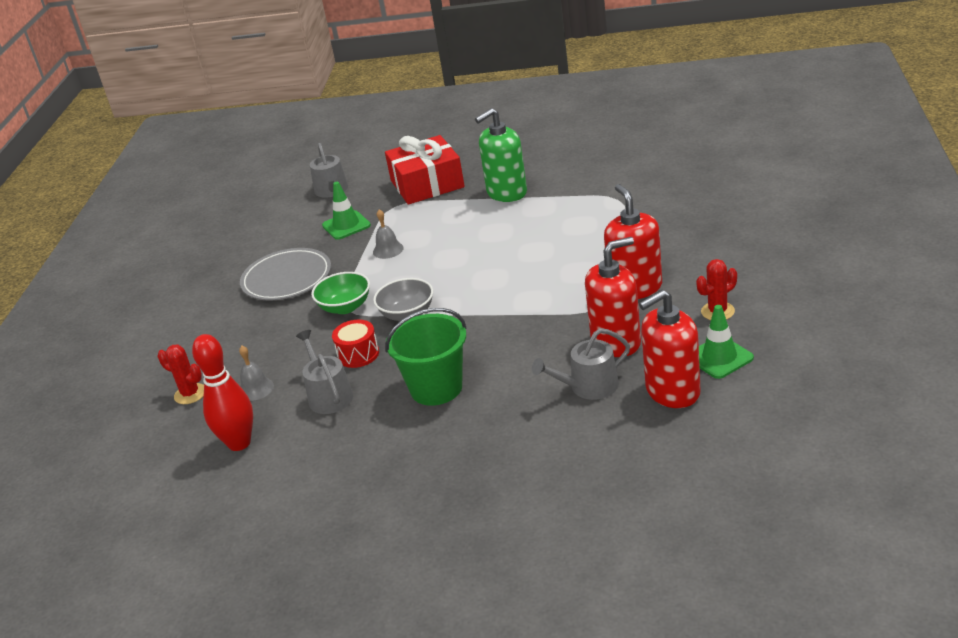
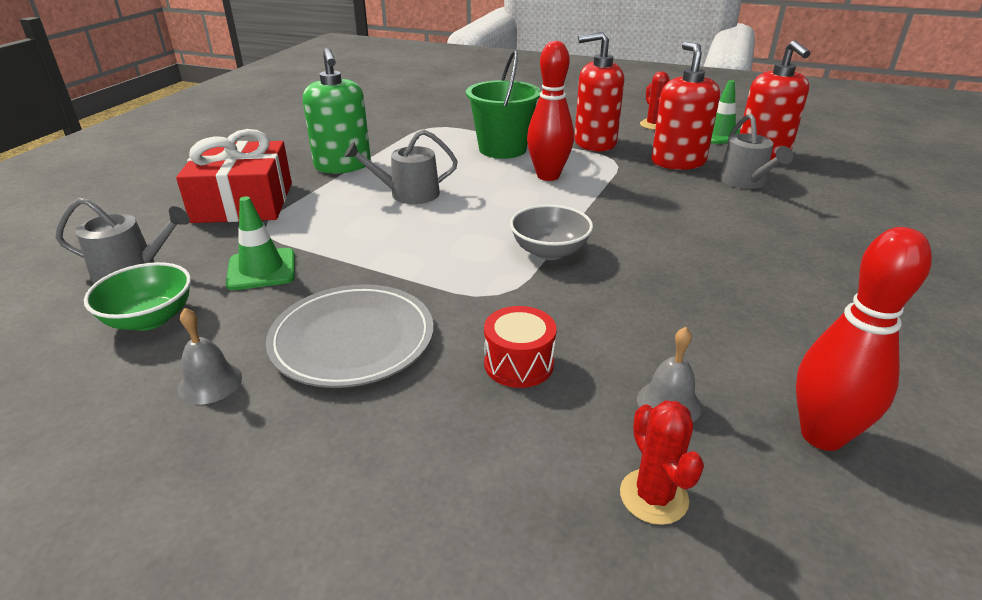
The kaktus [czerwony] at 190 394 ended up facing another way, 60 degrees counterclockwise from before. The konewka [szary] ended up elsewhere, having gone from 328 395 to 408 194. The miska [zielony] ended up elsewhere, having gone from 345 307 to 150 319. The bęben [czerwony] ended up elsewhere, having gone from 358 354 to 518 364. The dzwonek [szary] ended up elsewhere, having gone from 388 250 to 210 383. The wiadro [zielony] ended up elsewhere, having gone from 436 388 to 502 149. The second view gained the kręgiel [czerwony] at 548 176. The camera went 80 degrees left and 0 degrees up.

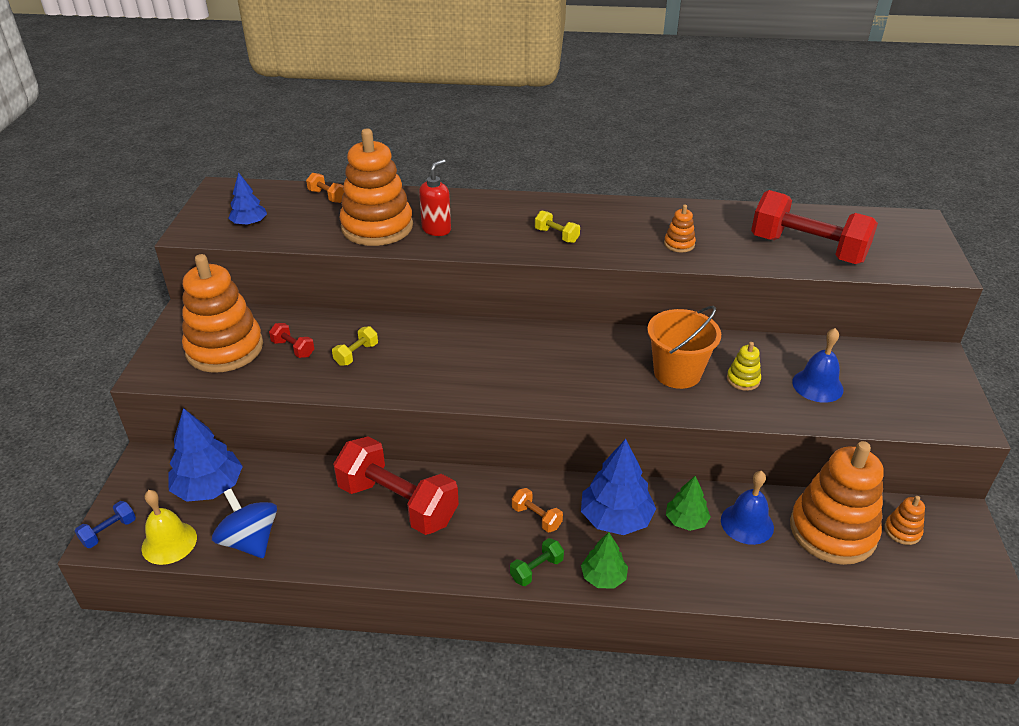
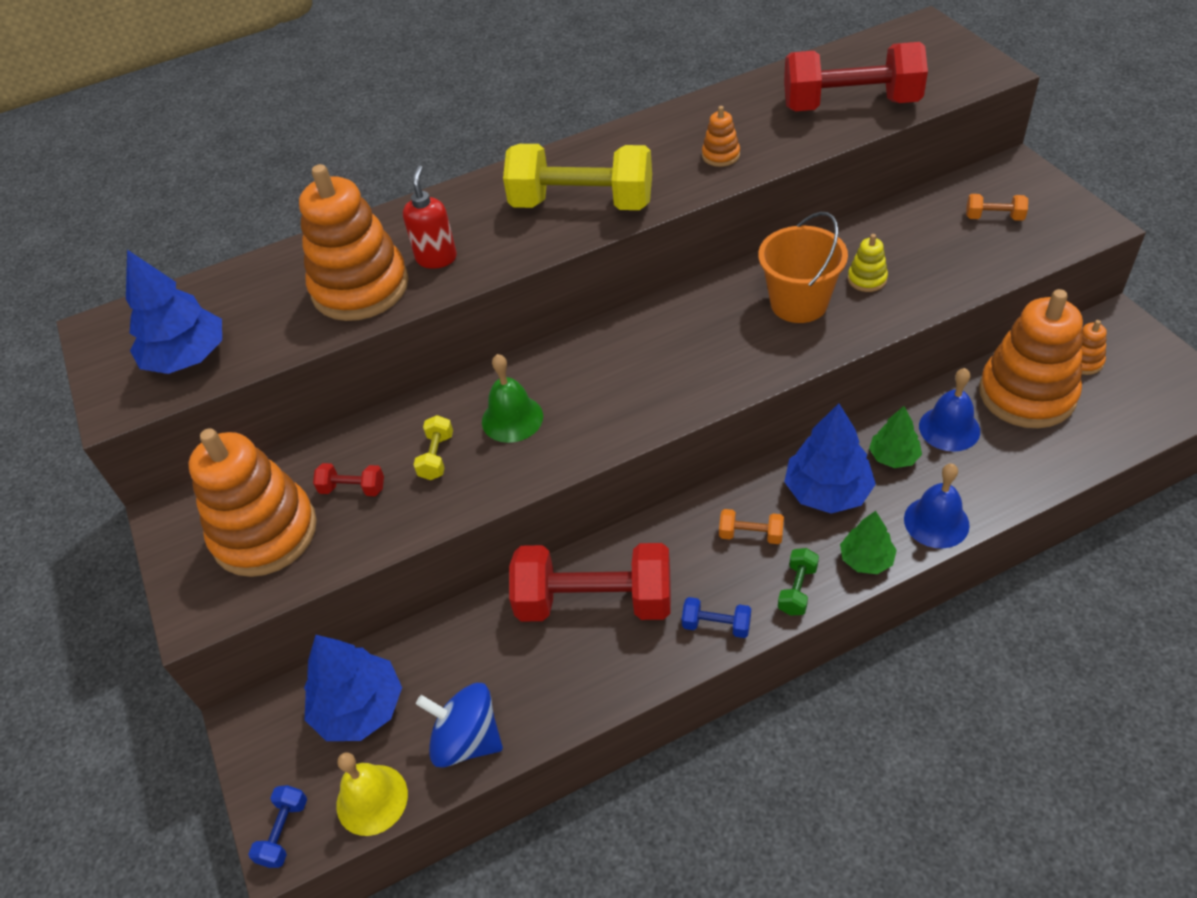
The size of the drzewko [niebieski] at 249 223 changed by a factor of 1.69. The hantel [pomarańczowy] ended up elsewhere, having gone from 327 196 to 994 217. The size of the hantel [żółty] at 556 236 changed by a factor of 2.39. The dzwonek [niebieski] ended up elsewhere, having gone from 817 385 to 936 522. The second view gained the dzwonek [zielony] at 512 418. The second view gained the hantel [niebieski] at 716 625. The camera went 25 degrees left and 10 degrees up.

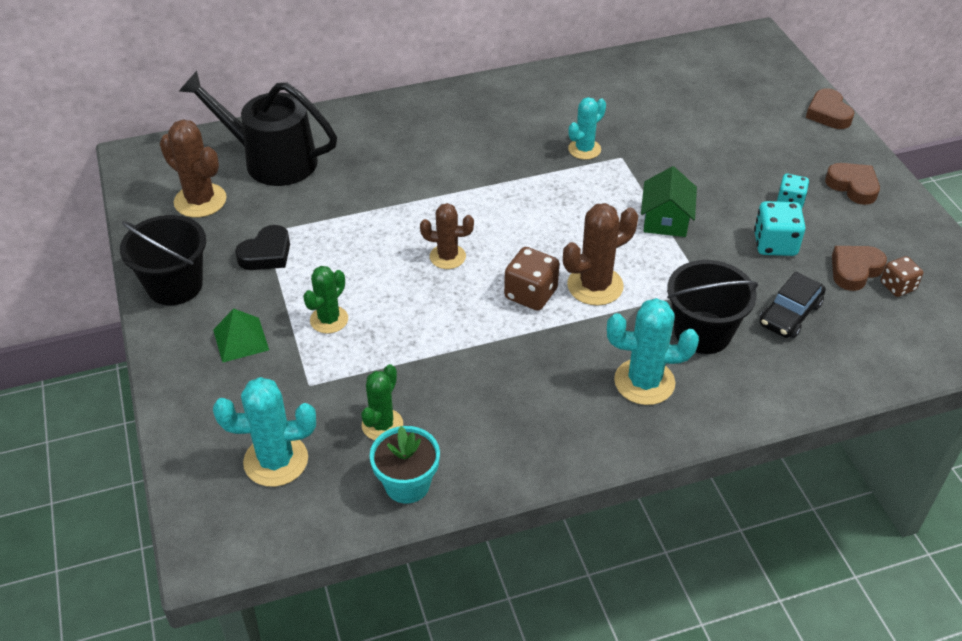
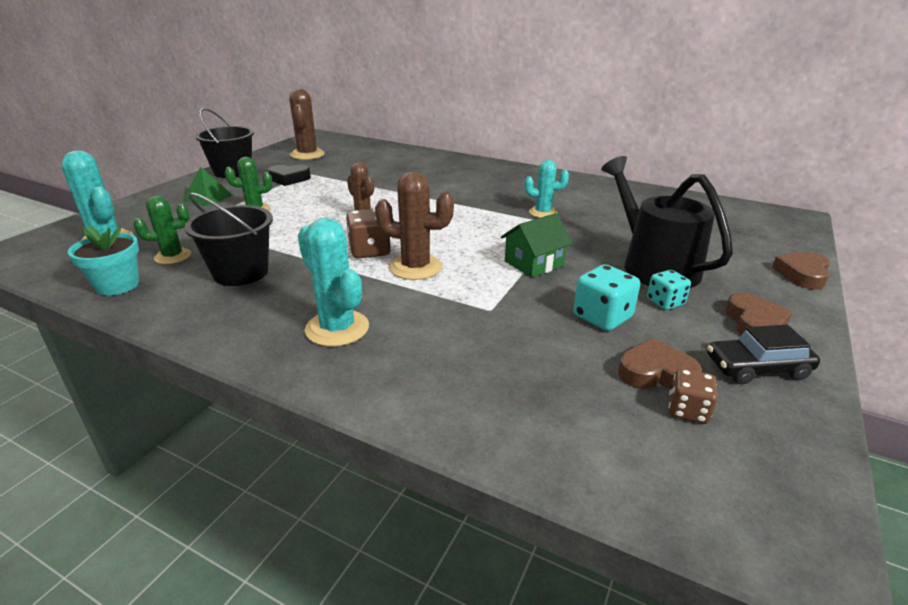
The konewka [czarny] ended up elsewhere, having gone from 272 160 to 654 265. The wiadro [czarny] ended up elsewhere, having gone from 702 332 to 241 272. The samochód [czarny] ended up elsewhere, having gone from 790 314 to 757 368. The camera went 45 degrees right and 15 degrees down.

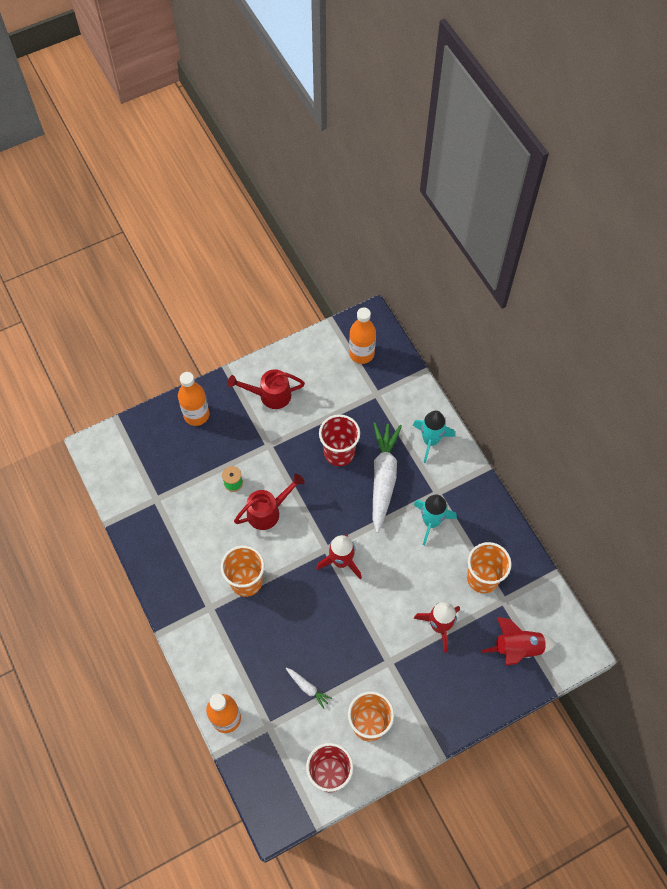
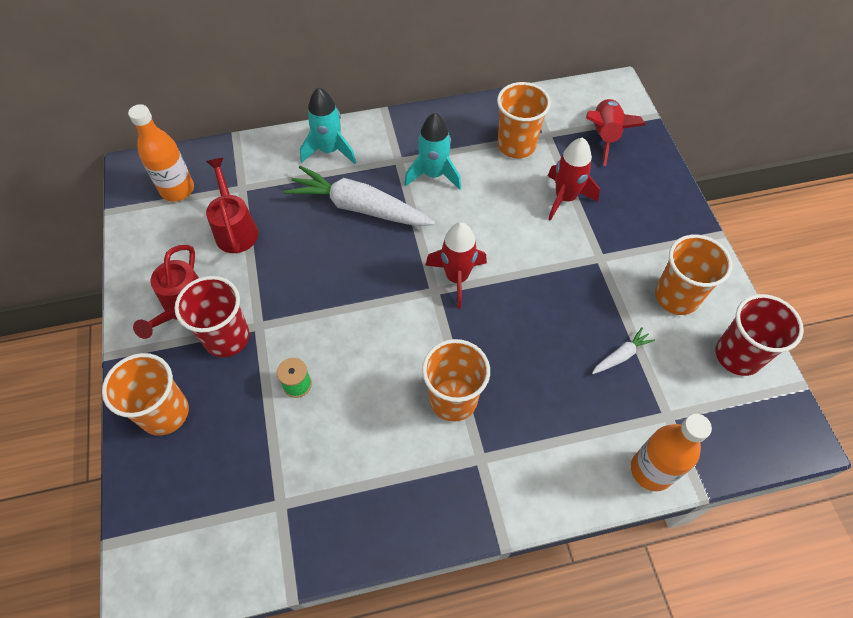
Where the butelka [pomarańczowy] stood at 196 415, the szklanka [pomarańczowy] came to stand at 165 413. The konewka [czerwony] ended up elsewhere, having gone from 268 511 to 235 229. The szklanka [czerwony] ended up elsewhere, having gone from 339 452 to 227 337. The camera went 75 degrees left and 5 degrees down.

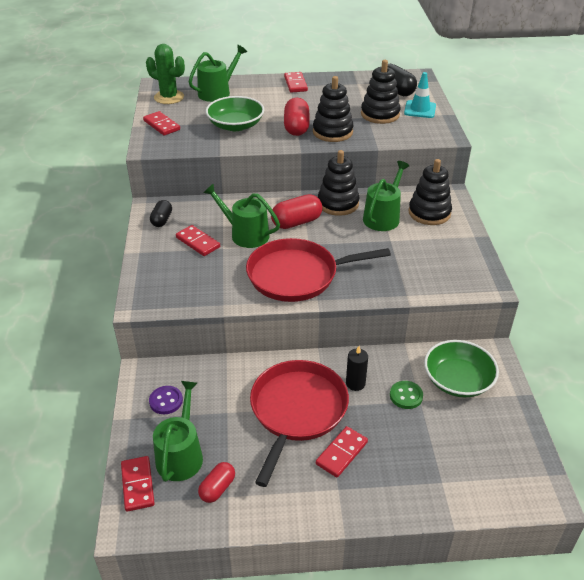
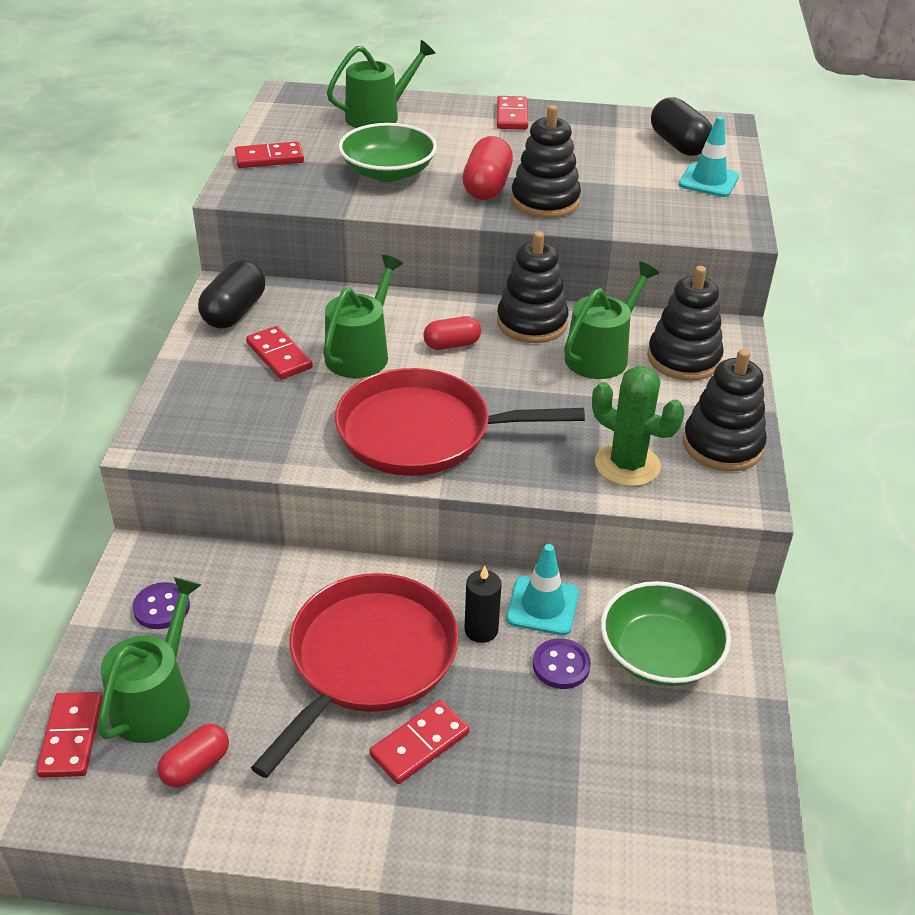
The kostka domina [czerwony] at 162 125 ended up facing another way, 75 degrees counterclockwise from before. The kaktus [zielony] ended up elsewhere, having gone from 169 97 to 627 465. The size of the kapsułka [czarny] at 162 220 changed by a factor of 1.57. The konewka [zielony] at 245 234 ended up facing another way, 75 degrees clockwise from before. The size of the kapsułka [czerwony] at 296 222 changed by a factor of 0.64. The zabawka nakładanka [czarny] ended up elsewhere, having gone from 380 114 to 722 445. What was the guzik [zielony] at 406 396 turned into the guzik [fioletowy] at 561 665. The second view gained the pachołek [turkusowy] at 542 606. The camera went 10 degrees right and 0 degrees up.

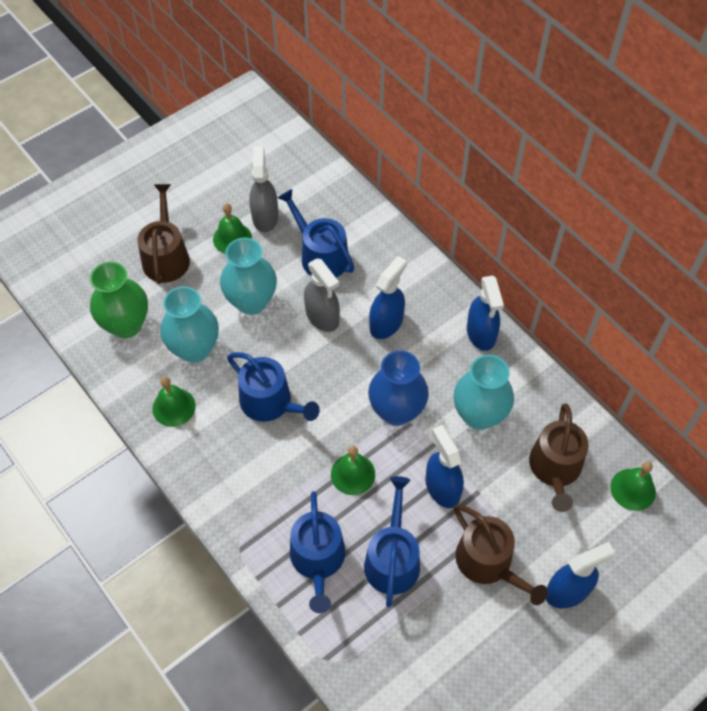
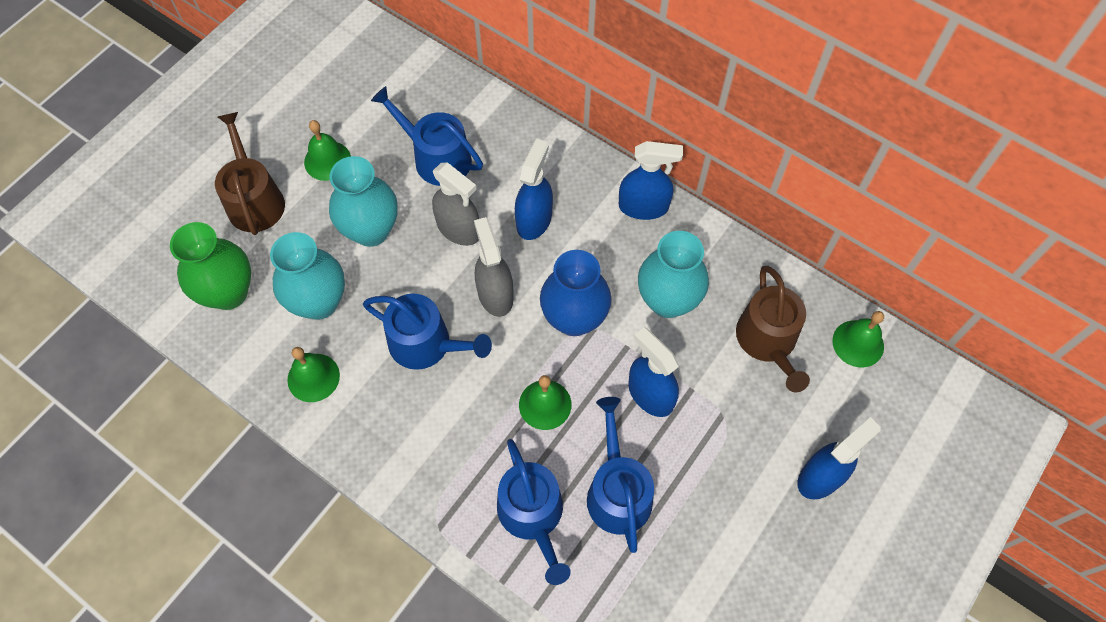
The spryskiwacz [szary] ended up elsewhere, having gone from 265 217 to 495 294. The second view lost the konewka [brązowy] at 489 563. The spryskiwacz [niebieski] at 481 333 ended up facing another way, 60 degrees counterclockwise from before. The camera went 15 degrees left and 5 degrees up.

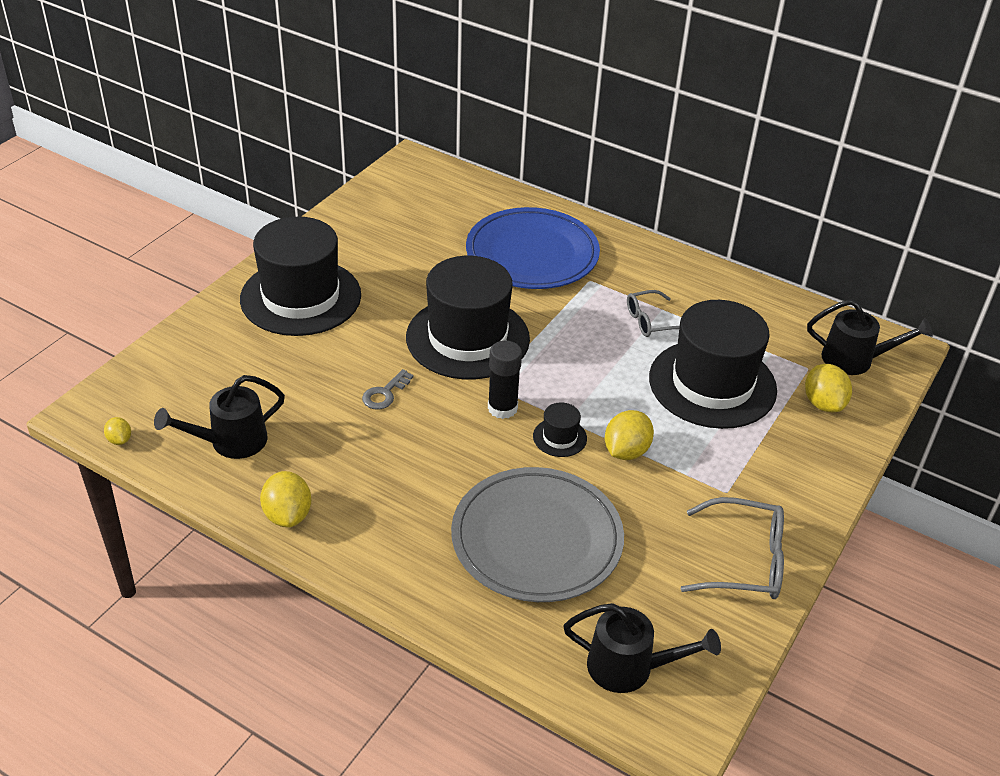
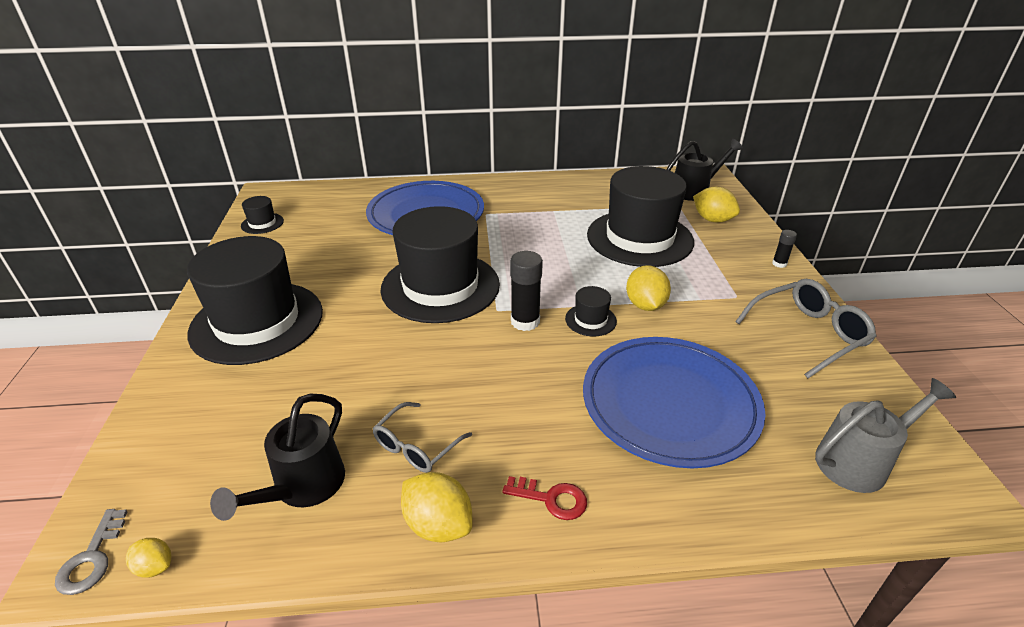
The klucz [szary] ended up elsewhere, having gone from 385 393 to 92 558. What was the talerz [szary] at 537 539 turned into the talerz [niebieski] at 669 404. What was the konewka [czarny] at 630 668 turned into the konewka [szary] at 859 461. The okulary [szary] ended up elsewhere, having gone from 651 321 to 417 446. The second view gained the kapelusz [czarny] at 262 223. The second view gained the klucz [czerwony] at 551 499. The second view gained the klej w sztyfcie [czarny] at 779 264. The camera went 35 degrees left and 5 degrees down.

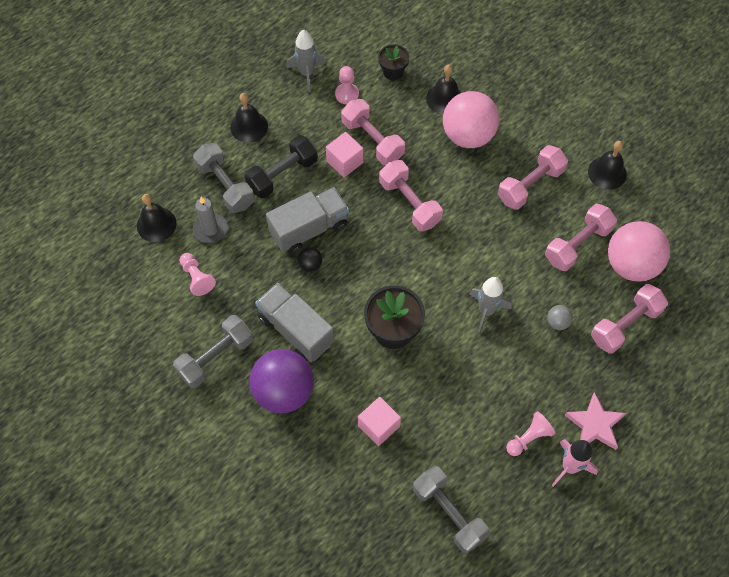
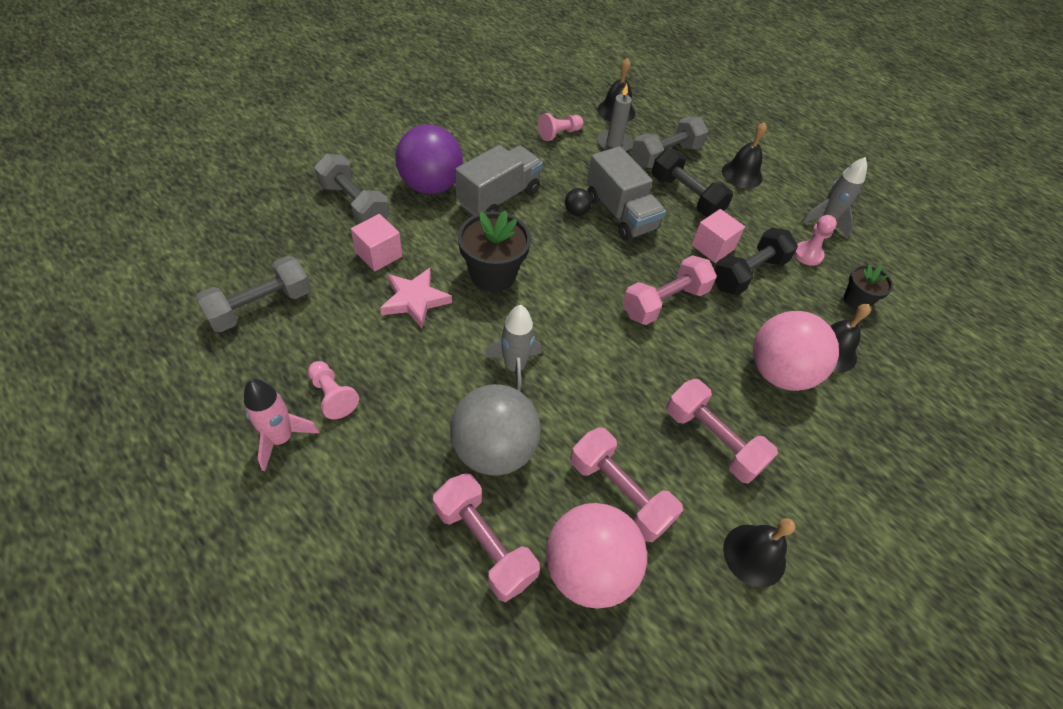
The hantel [szary] ended up elsewhere, having gone from 216 357 to 354 204. What was the hantel [różowy] at 372 140 turned into the hantel [czarny] at 748 273. The size of the piłka [szary] at 557 322 changed by a factor of 2.42. The gwiazda [różowy] ended up elsewhere, having gone from 595 425 to 415 300. The camera went 85 degrees right and 10 degrees down.

